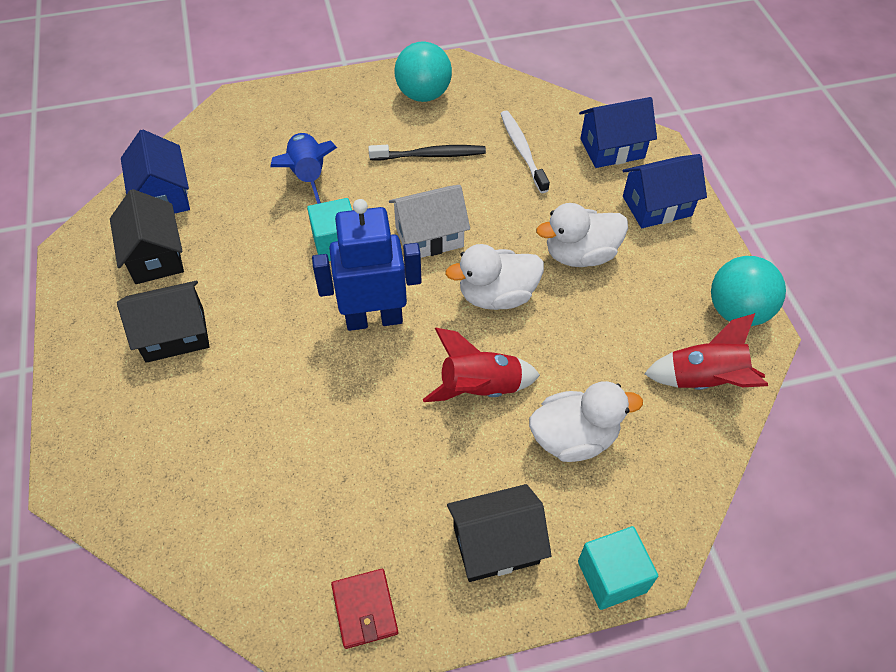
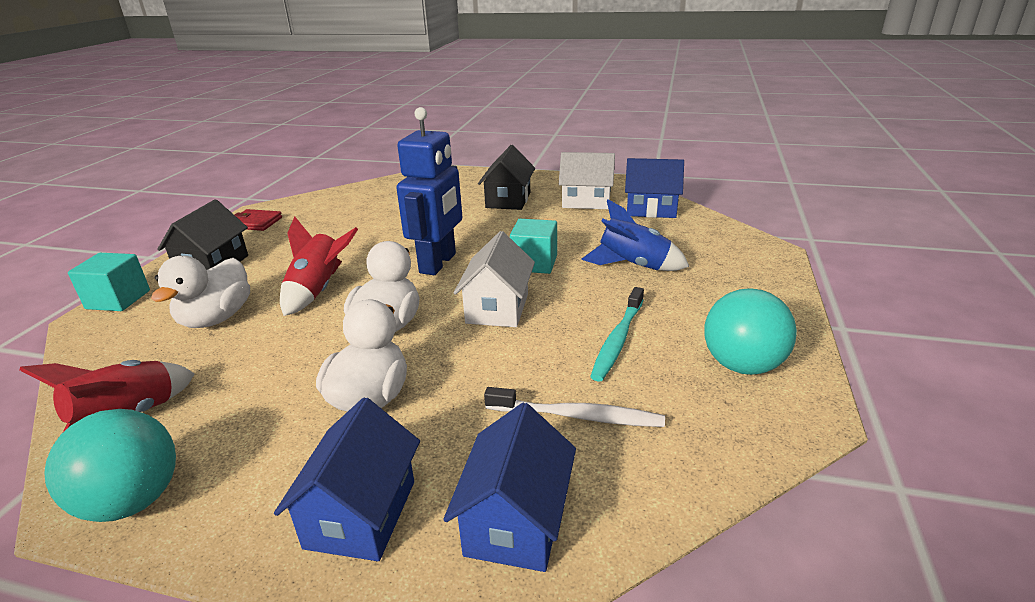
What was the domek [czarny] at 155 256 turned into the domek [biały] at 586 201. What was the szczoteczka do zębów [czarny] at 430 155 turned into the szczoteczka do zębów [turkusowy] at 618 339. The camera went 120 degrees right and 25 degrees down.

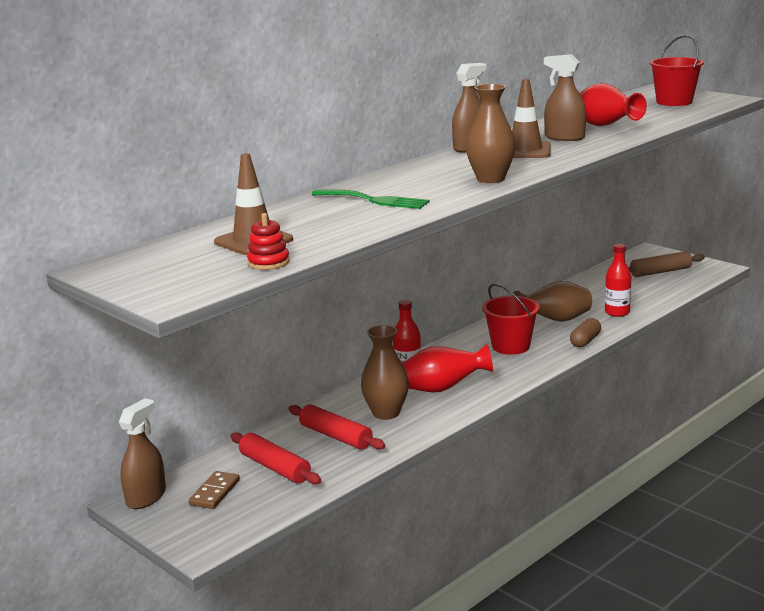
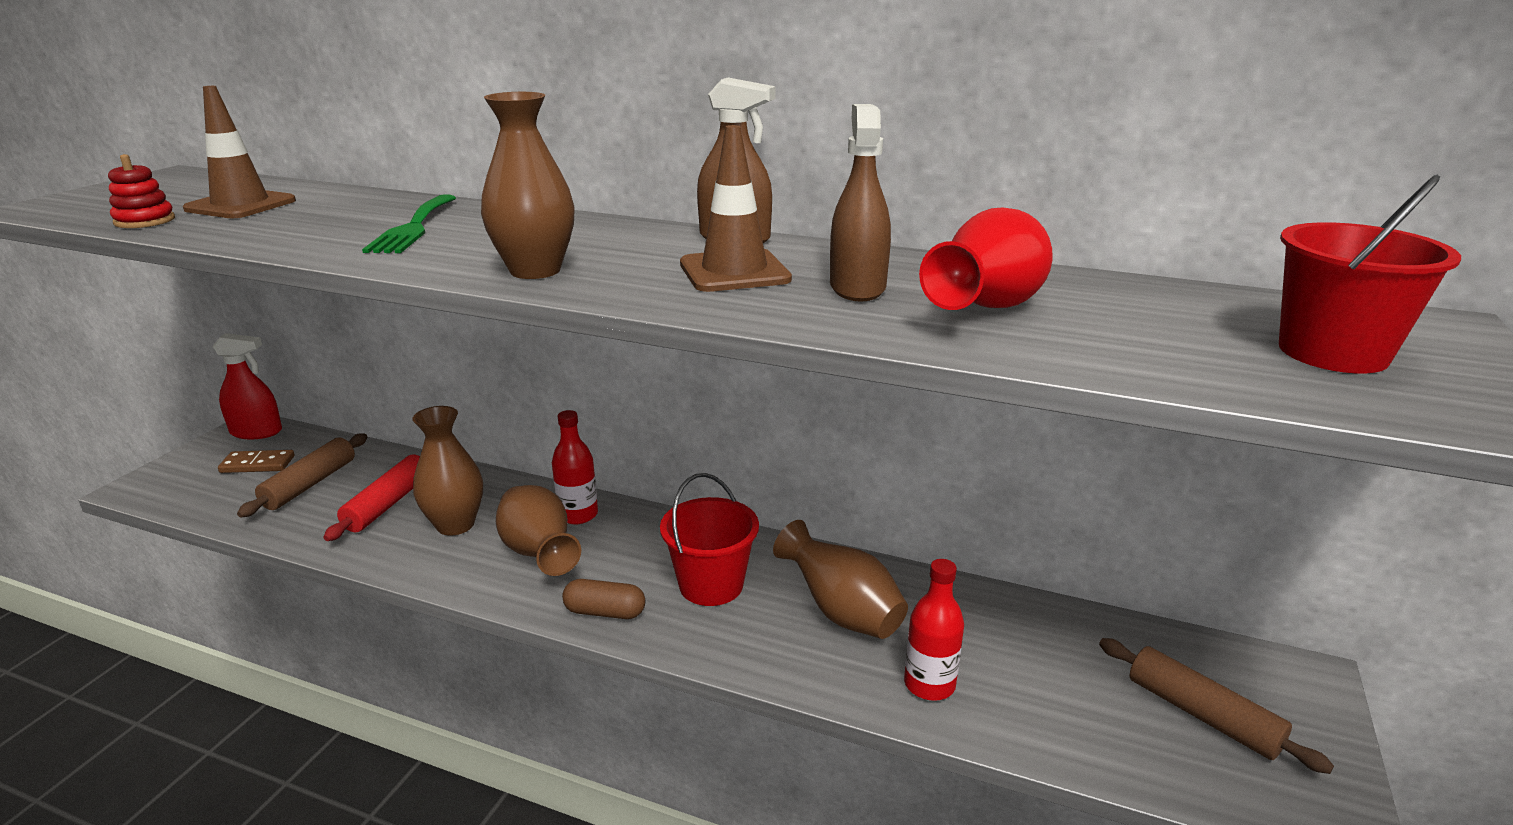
What was the spryskiwacz [brązowy] at 146 497 turned into the spryskiwacz [czerwony] at 256 432. What was the wałek do ciasta [czerwony] at 275 467 turned into the wałek do ciasta [brązowy] at 310 484. What was the wazon [czerwony] at 443 388 turned into the wazon [brązowy] at 539 554. The kapsułka [brązowy] ended up elsewhere, having gone from 585 341 to 605 612. The camera went 65 degrees right and 5 degrees up.

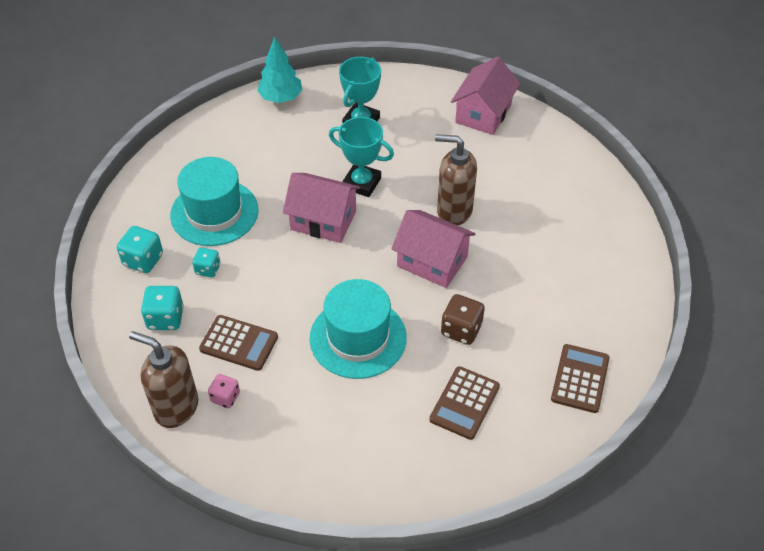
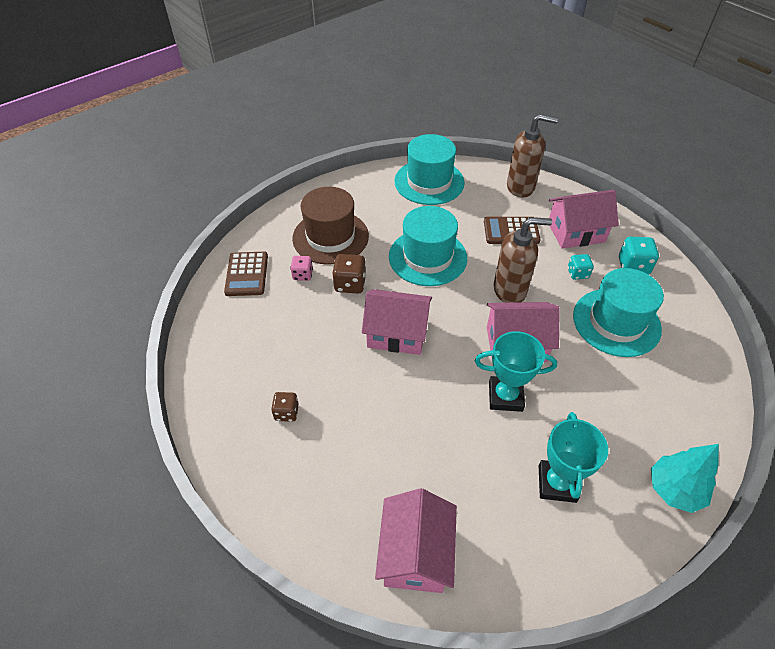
Where the kostka do gry [turkusowy] stood at 165 318, the domek [różowy] came to stand at 576 232. The kostka do gry [różowy] ended up elsewhere, having gone from 225 397 to 302 275. Where the kalkulator [brązowy] stood at 464 403, the kapelusz [brązowy] came to stand at 330 237. The dozownik mydła [brązowy] ended up elsewhere, having gone from 454 211 to 510 290. The second view gained the kostka do gry [brązowy] at 286 412. The second view gained the kapelusz [turkusowy] at 429 182. The camera went 160 degrees right and 0 degrees up.

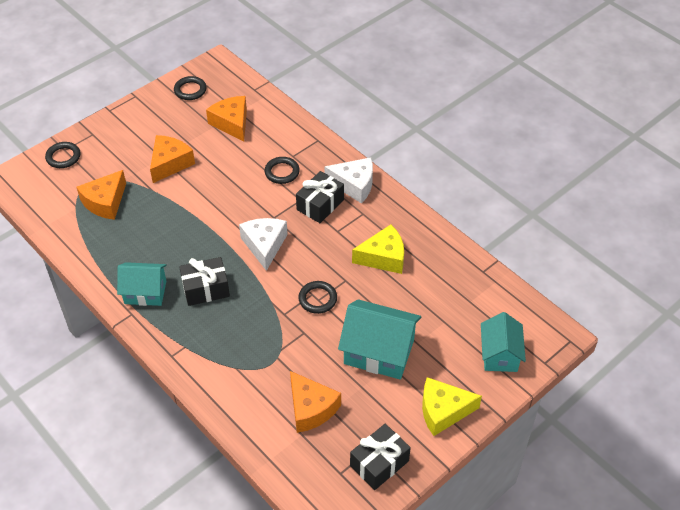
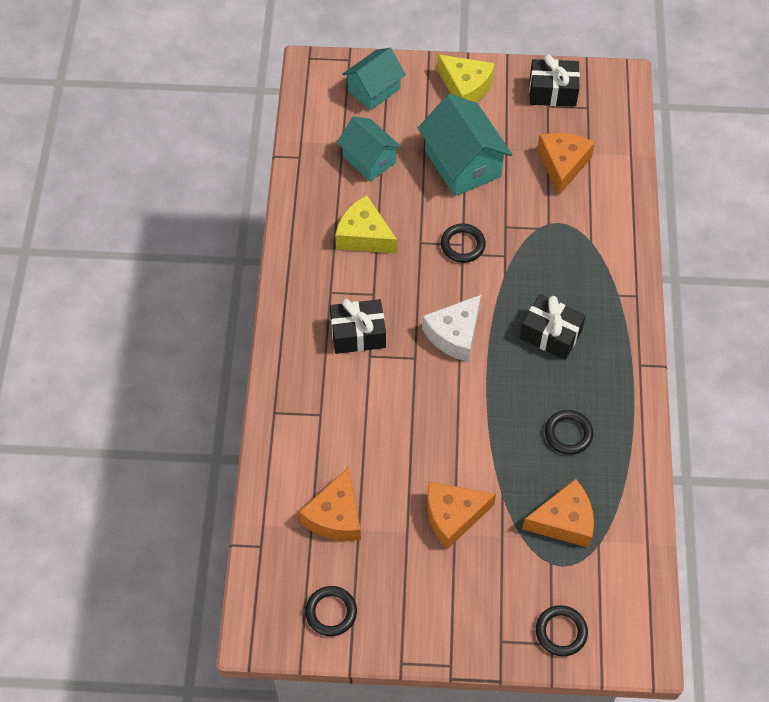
The domek [turkusowy] ended up elsewhere, having gone from 145 292 to 369 159. The pierścień [czarny] ended up elsewhere, having gone from 282 172 to 568 434. The second view lost the ser [biały] at 354 185. The camera went 135 degrees left and 10 degrees up.

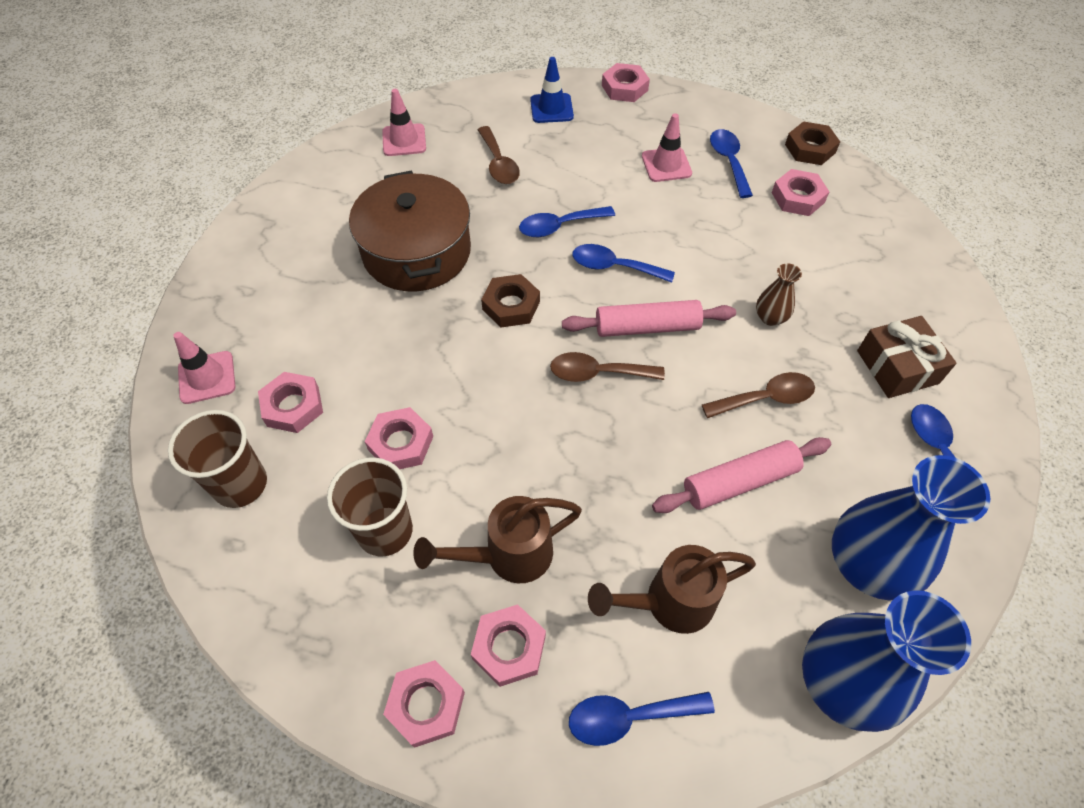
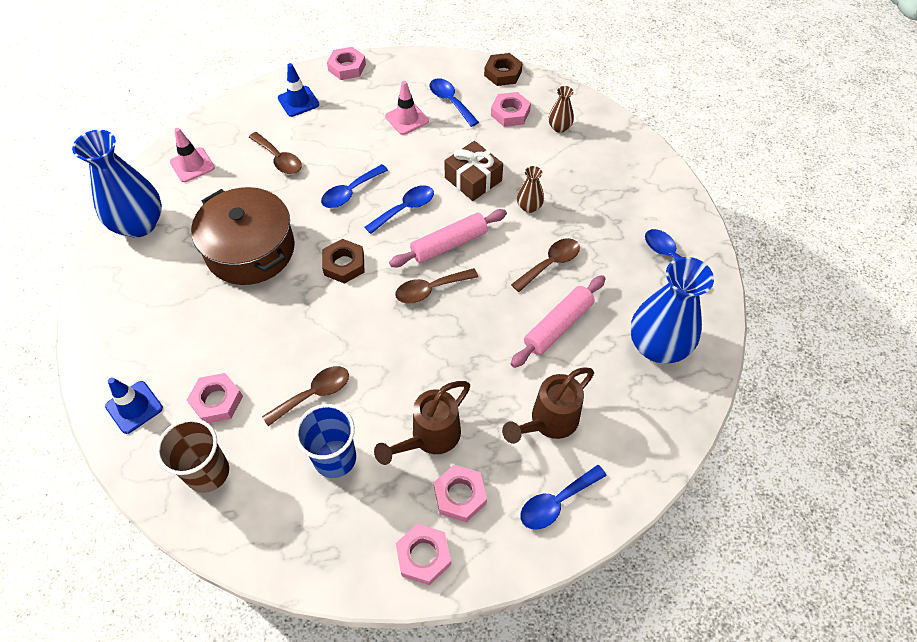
What was the pachołek [różowy] at 207 377 turned into the pachołek [niebieski] at 134 407. What was the szklanka [brązowy] at 385 531 turned into the szklanka [niebieski] at 335 458. Where the nakrętka [różowy] stood at 401 443, the łyżka [brązowy] came to stand at 314 394. The łyżka [niebieski] at 614 267 ended up facing another way, 150 degrees clockwise from before. The wazon [niebieski] ended up elsewhere, having gone from 842 682 to 139 224. The prezent [brązowy] ended up elsewhere, having gone from 897 367 to 473 179. The second view gained the wazon [brązowy] at 559 127. The camera went 25 degrees left and 0 degrees up.

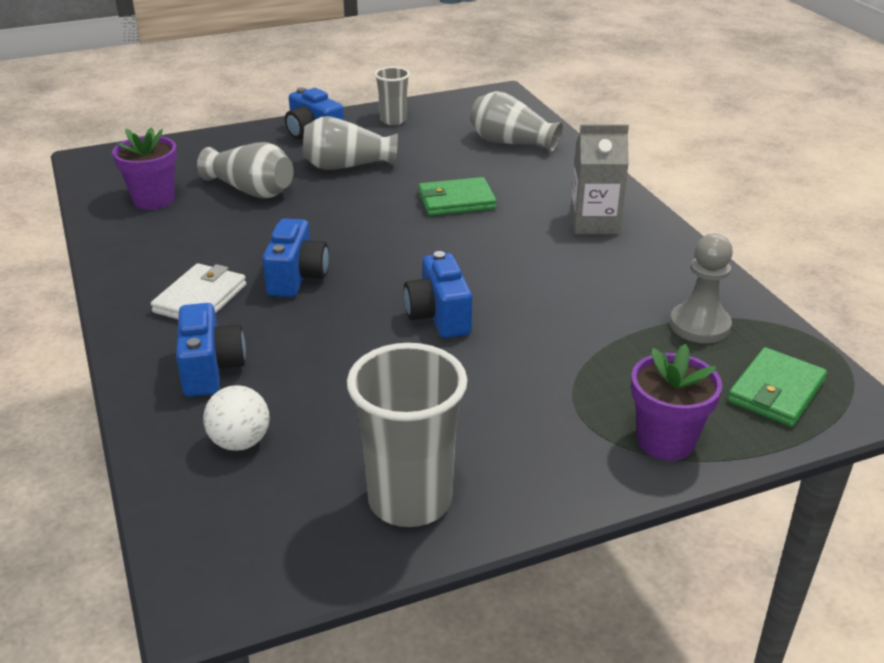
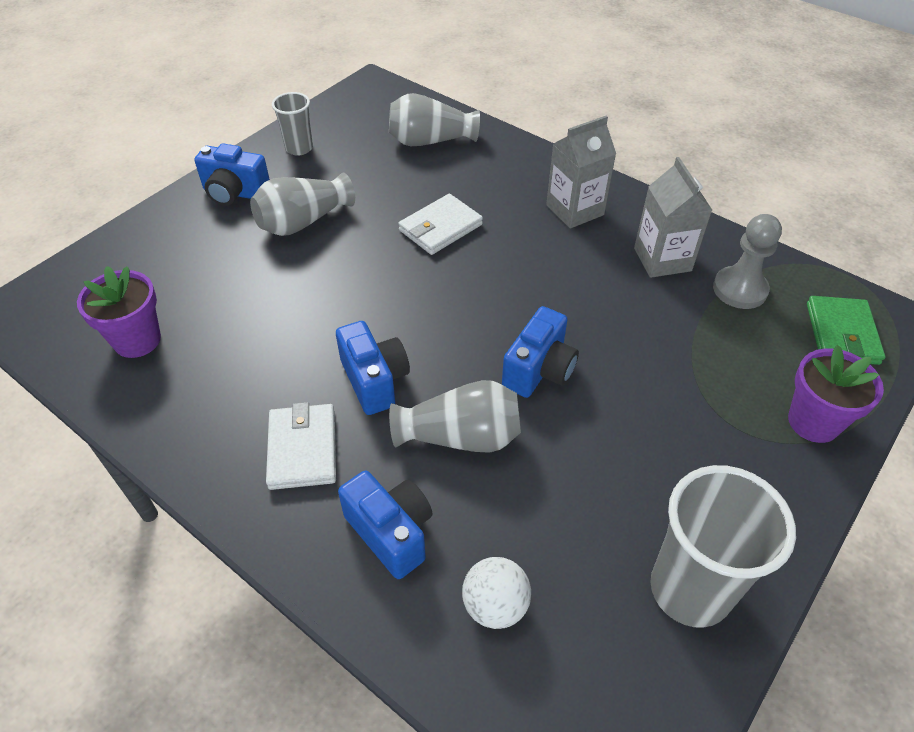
The wazon [szary] ended up elsewhere, having gone from 251 190 to 461 436. The aparat fotograficzny [niebieski] at 439 316 ended up facing another way, 105 degrees counterclockwise from before. What was the portfel [zielony] at 456 201 turned into the portfel [biały] at 440 228. The second view gained the karton mleka [szary] at 662 259. The camera went 30 degrees left and 15 degrees up.

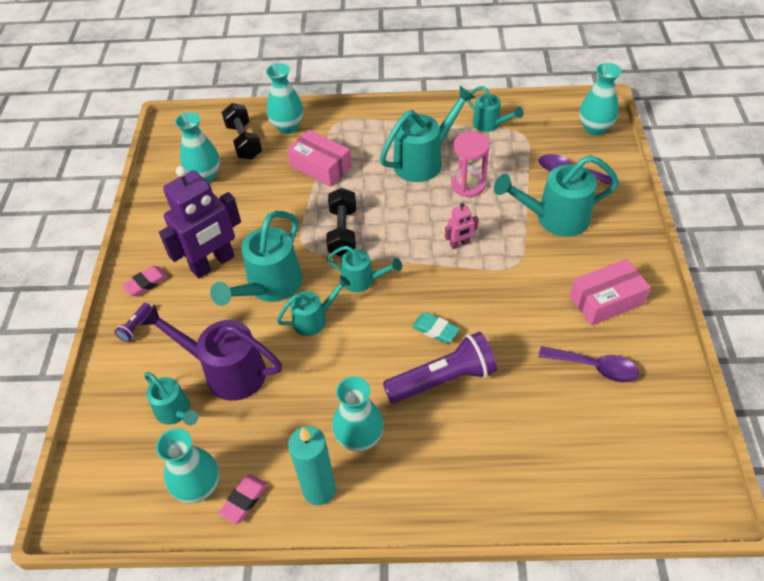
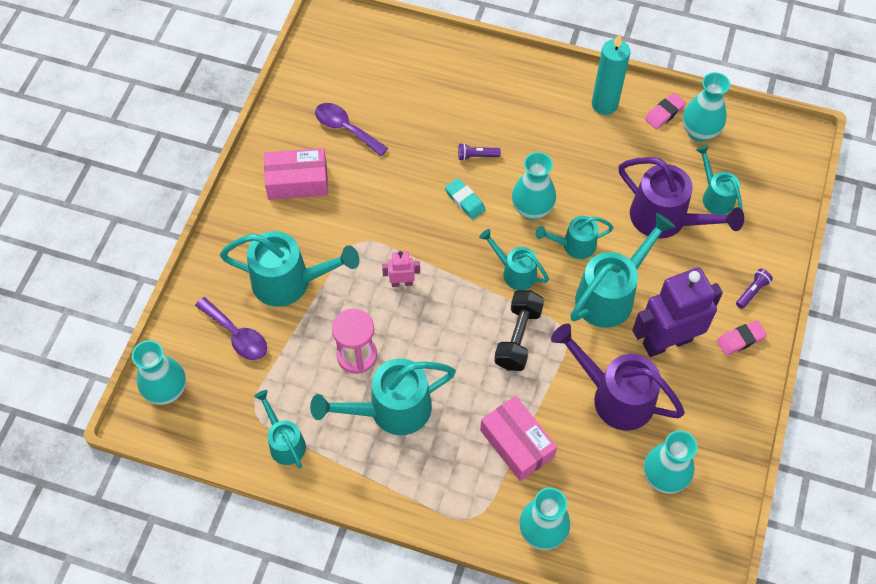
The second view lost the hantel [czarny] at 244 141. The wazon [turkusowy] ended up elsewhere, having gone from 359 438 to 532 209. The size of the latarka [fioletowy] at 443 379 changed by a factor of 0.43. The second view gained the konewka [fioletowy] at 614 396. The camera went 165 degrees left and 10 degrees up.

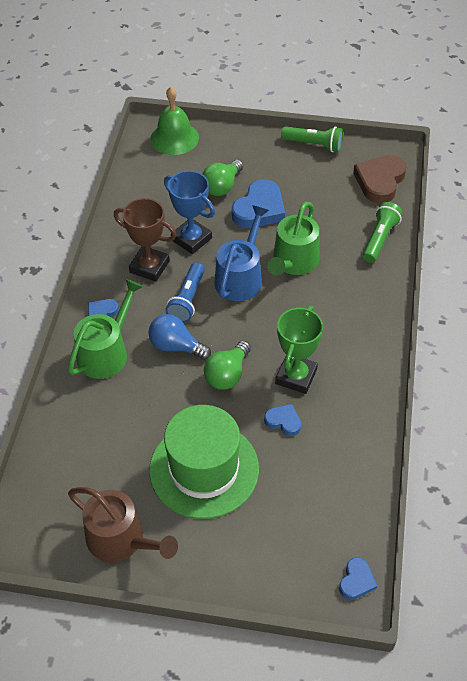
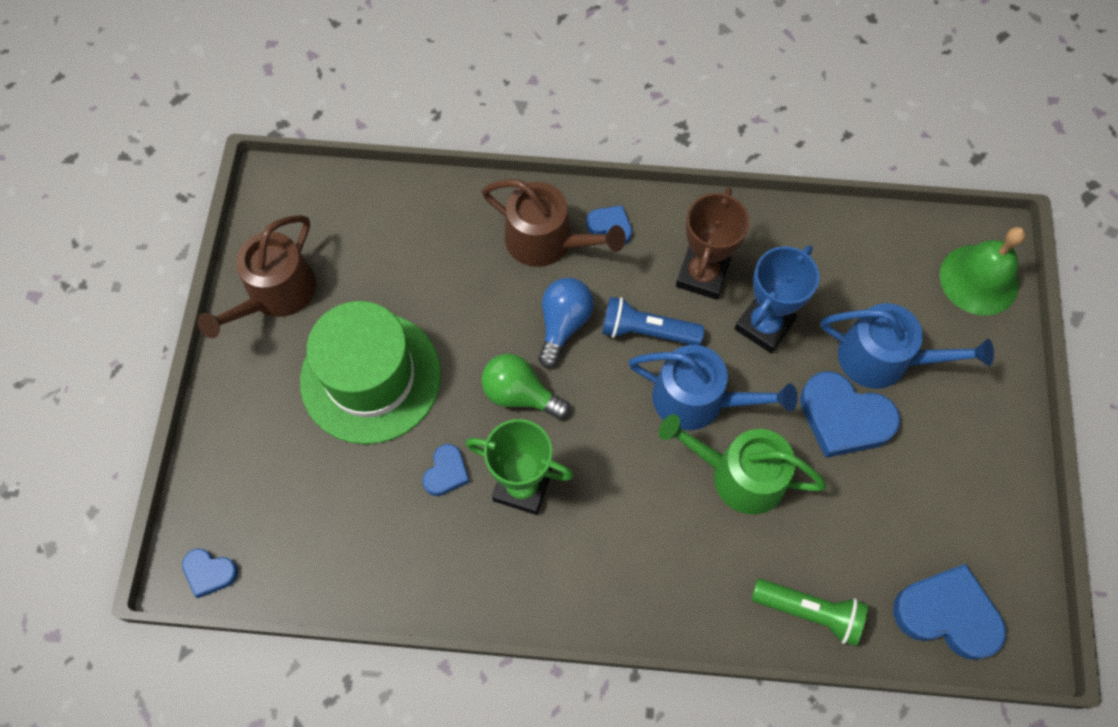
What was the konewka [zielony] at 106 352 turned into the konewka [brązowy] at 546 241. Where the żarówka [zielony] stood at 222 186, the konewka [niebieski] came to stand at 883 359. The second view lost the latarka [zielony] at 314 145. What was the serce [brązowy] at 380 181 turned into the serce [niebieski] at 947 614. The camera went 85 degrees right and 15 degrees up.

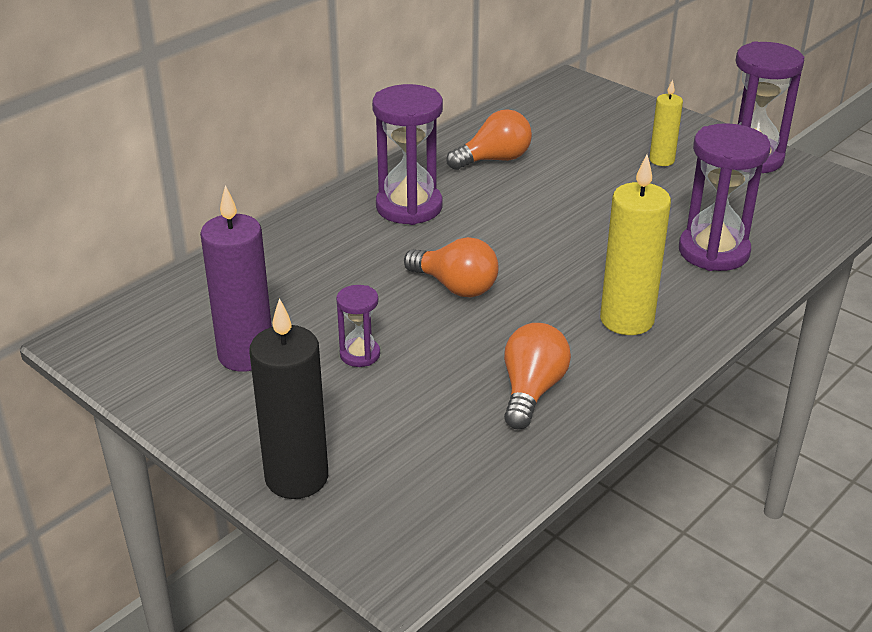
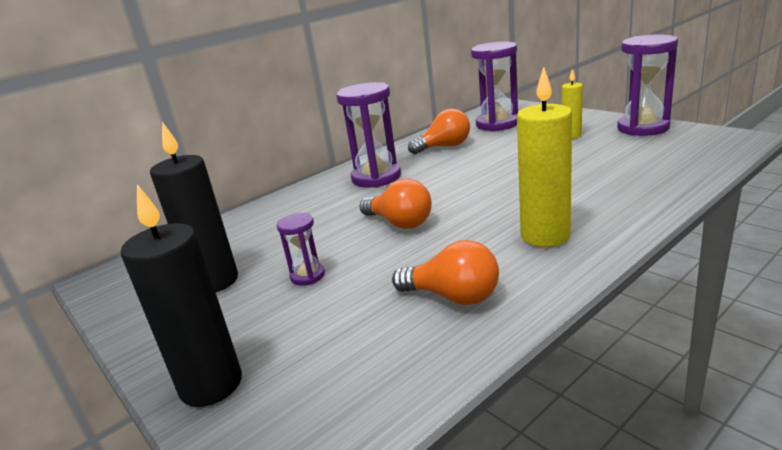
What was the świeca [fioletowy] at 246 355 turned into the świeca [czarny] at 215 281. The żarówka [pomarańczowy] at 531 391 ended up facing another way, 90 degrees clockwise from before. The klepsydra [fioletowy] ended up elsewhere, having gone from 713 252 to 497 124. The camera went 10 degrees right and 10 degrees down.

